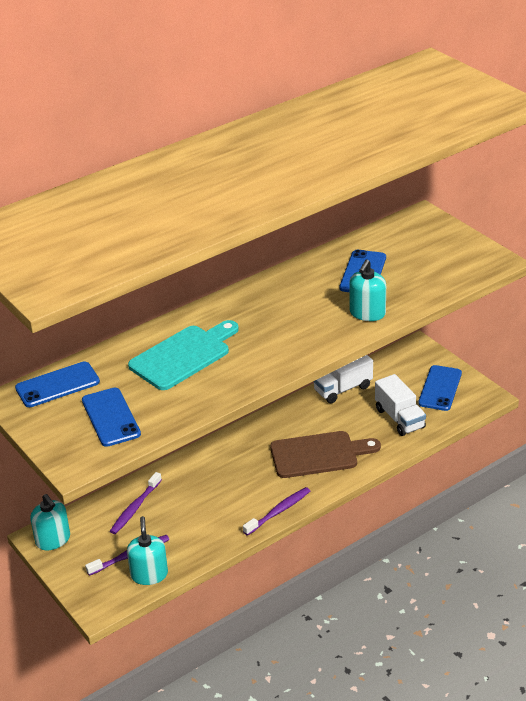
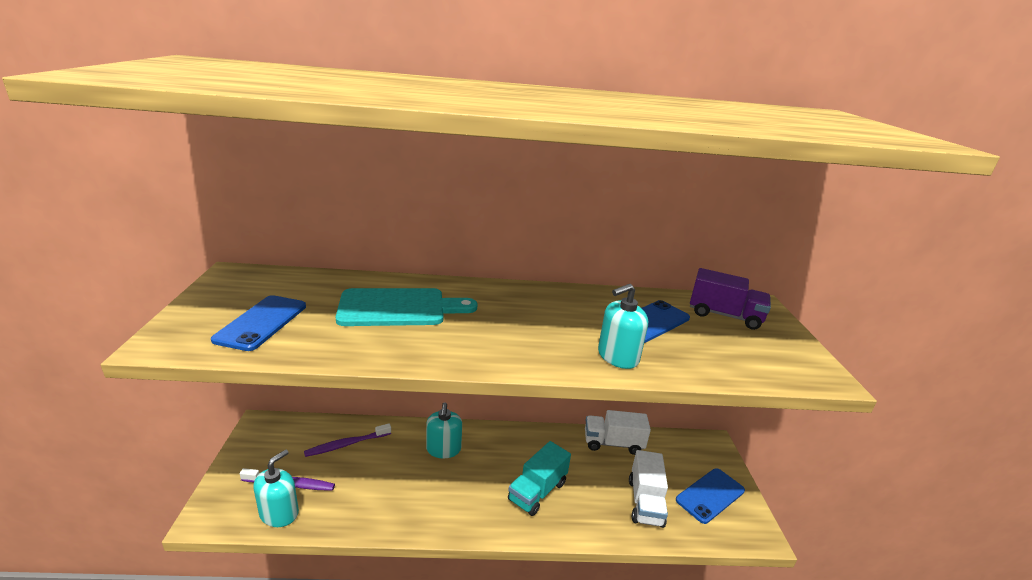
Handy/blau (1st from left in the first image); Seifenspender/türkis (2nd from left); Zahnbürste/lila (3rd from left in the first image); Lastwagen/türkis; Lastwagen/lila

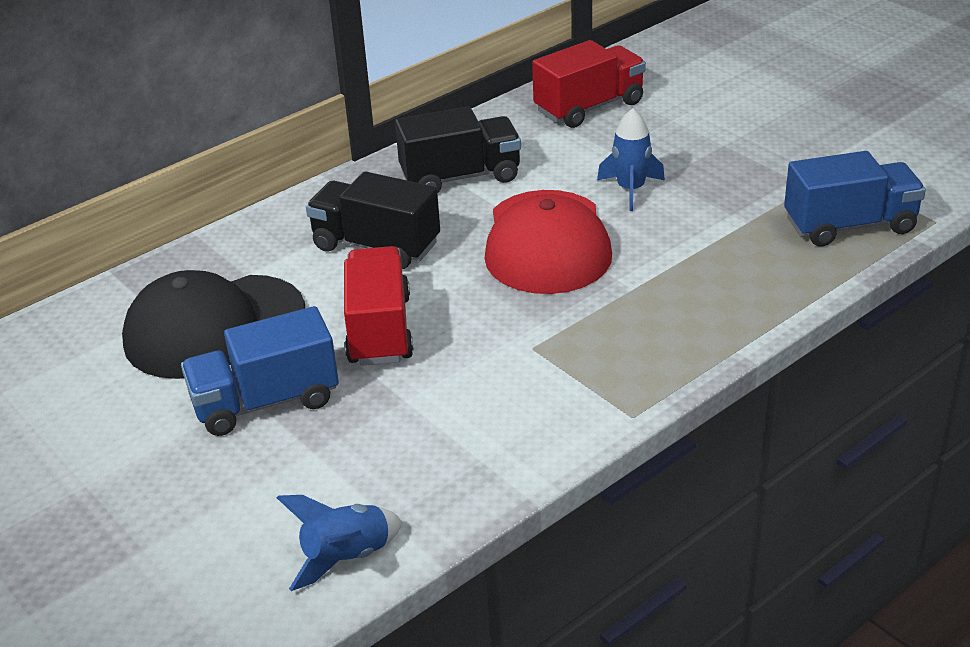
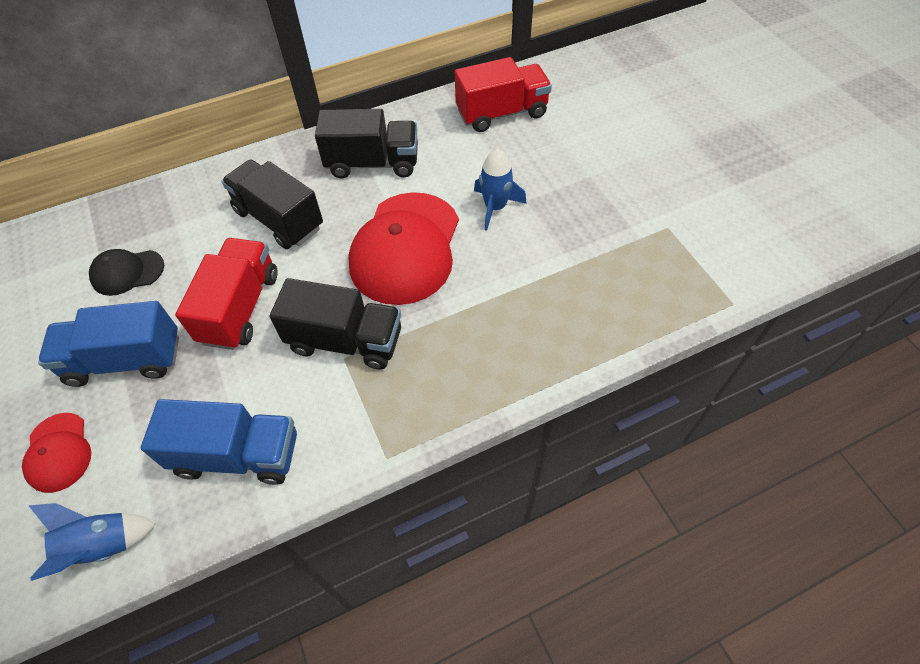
Kappe/schwarz; Lastwagen/blau (2nd from left); Kappe/rot (1st from left); Lastwagen/schwarz (2nd from left)

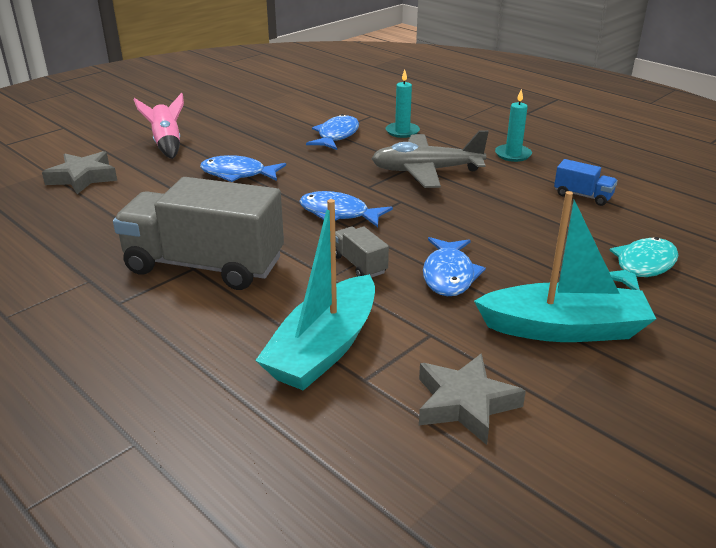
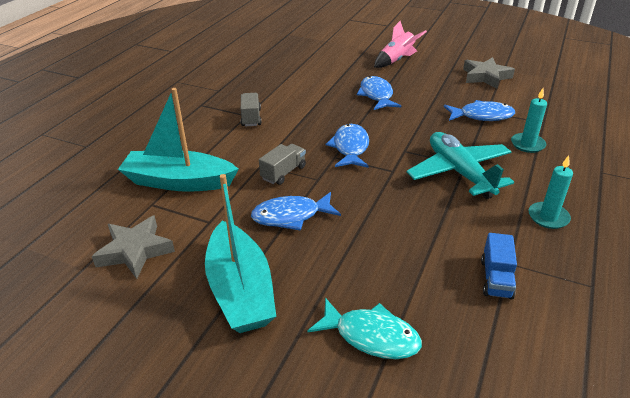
Stern/grau (2nd from left); Lastwagen/grau (1st from left); Flugzeug/türkis

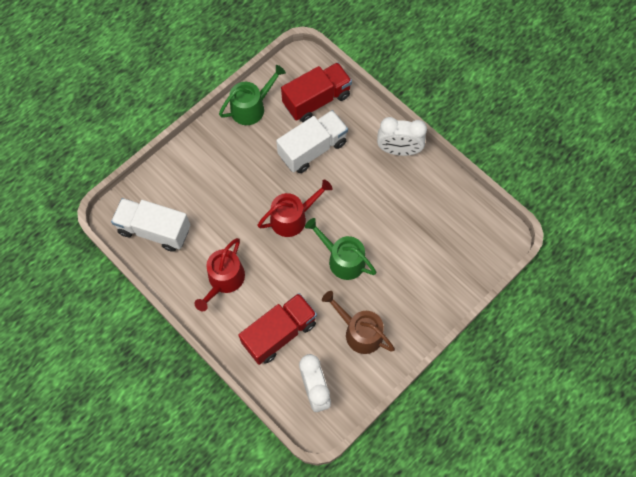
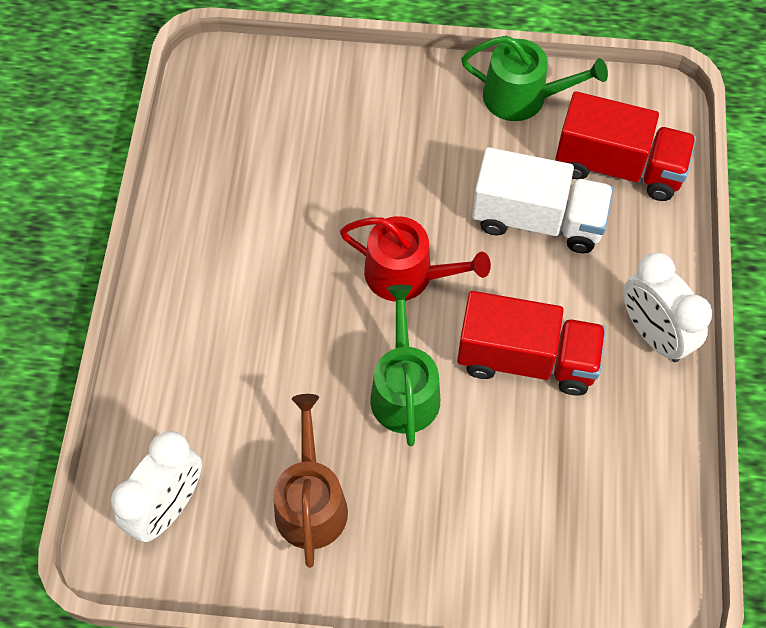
Lastwagen/weiß (1st from left in the first image); Gießkanne/rot (1st from left in the first image); Lastwagen/rot (1st from left)

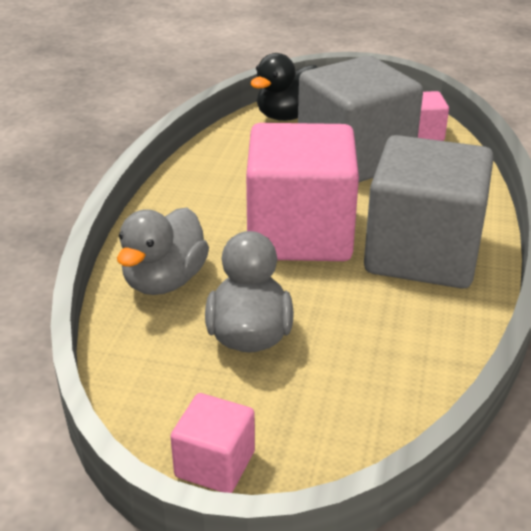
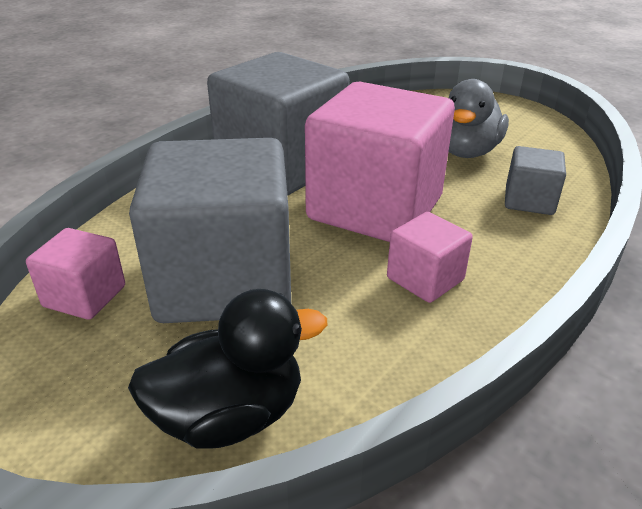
Kubus/grau (3rd from left); Kubus/rosa (3rd from left)

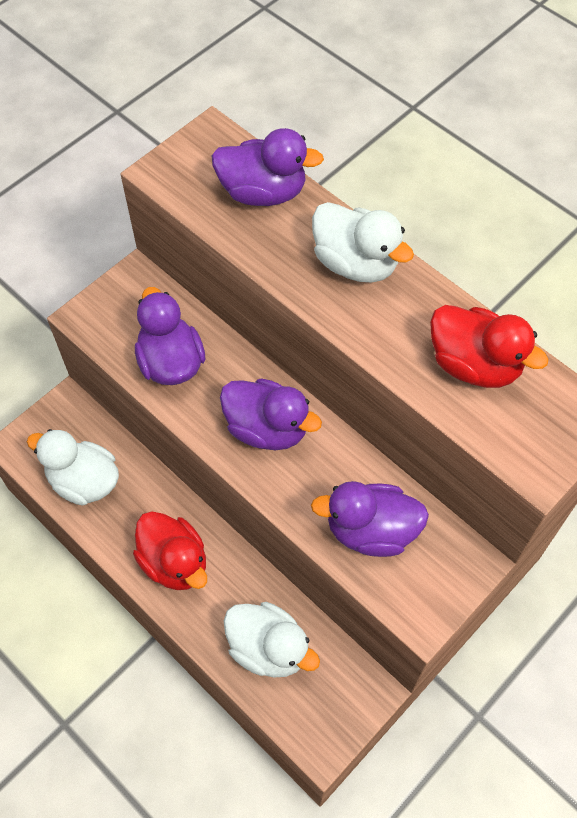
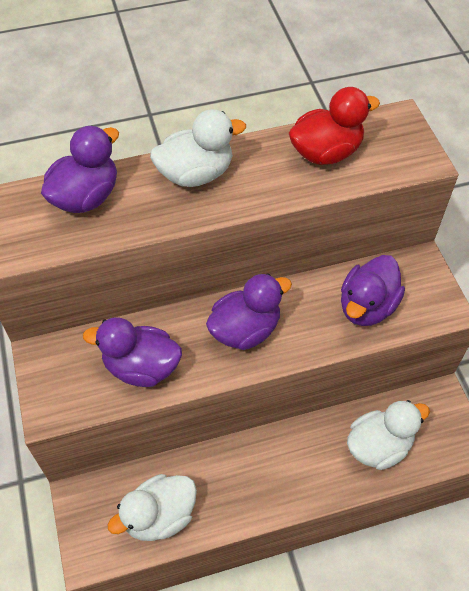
Ente/rot (1st from left in the first image)

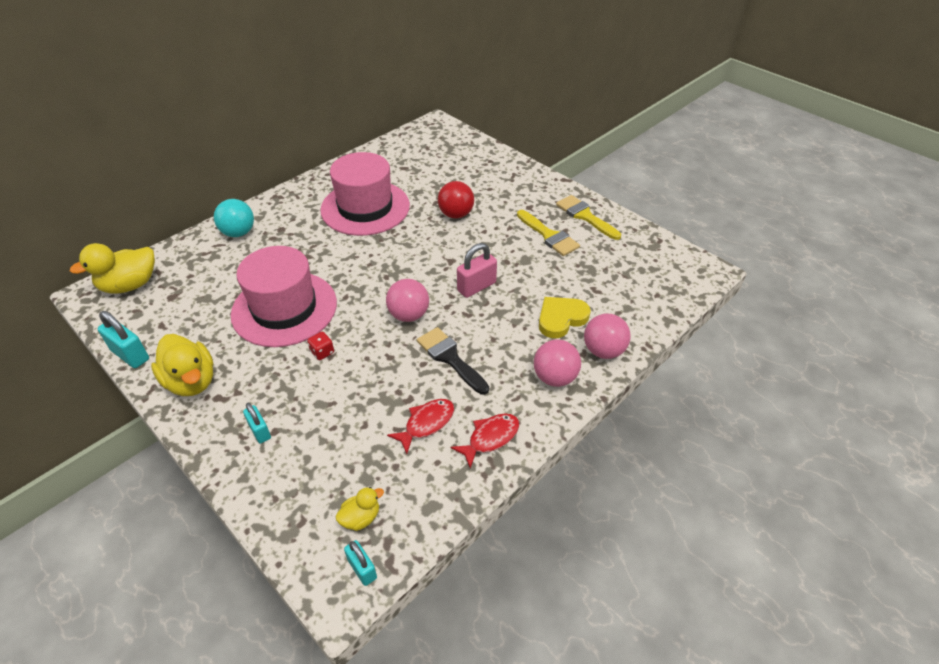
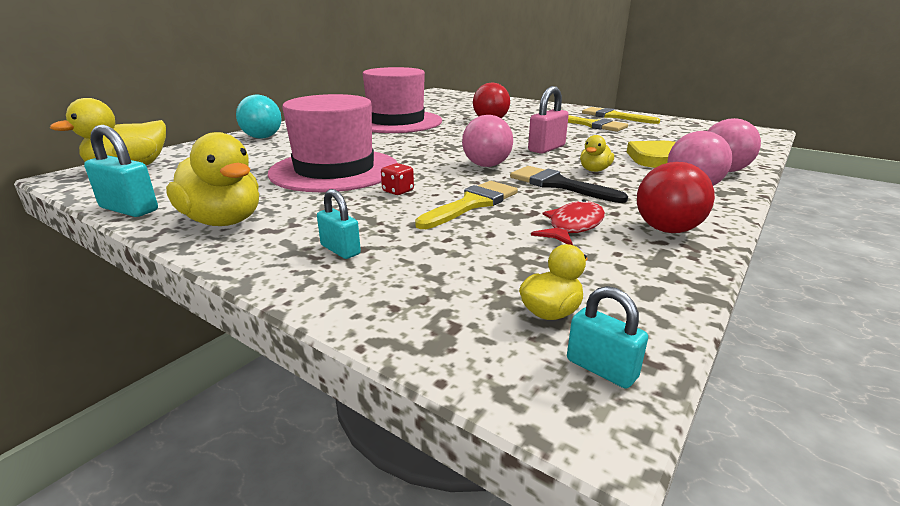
Ball/rot (2nd from left); Pinsel/gelb (1st from left); Ente/gelb (4th from left)

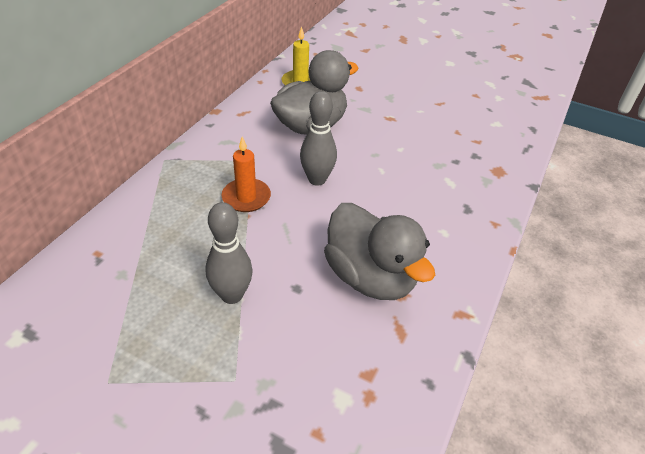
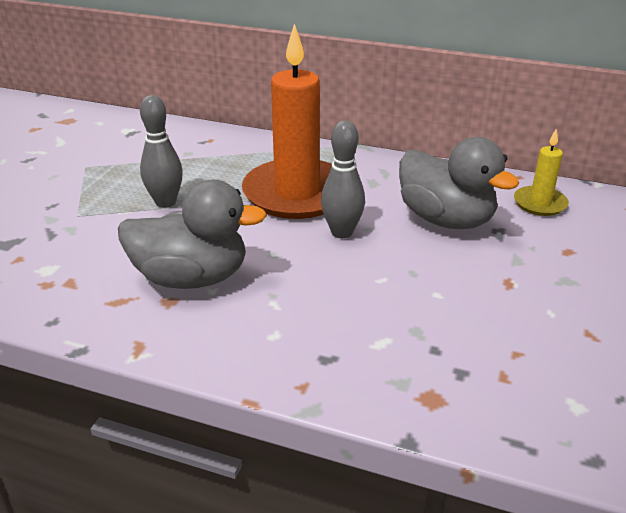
Kerze/orange; Ente/grau (1st from left)

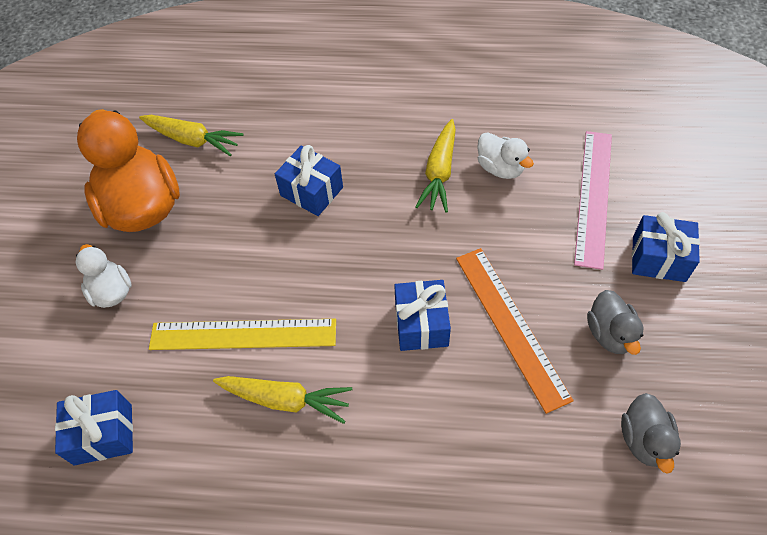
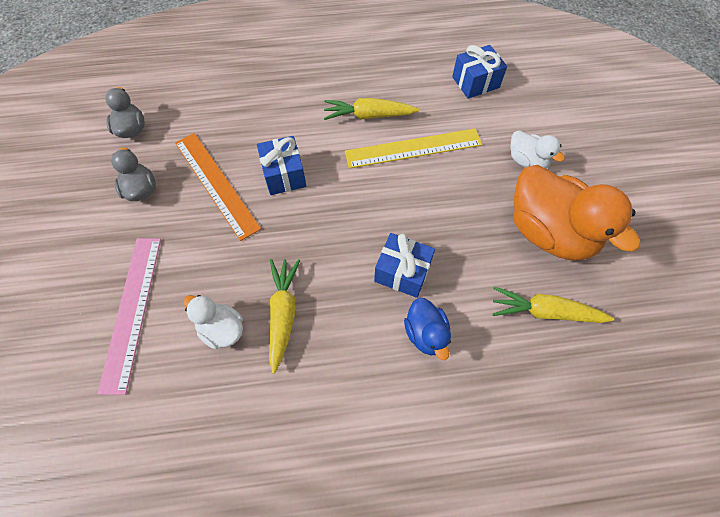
Geschenk/blau (4th from left in the first image); Ente/blau

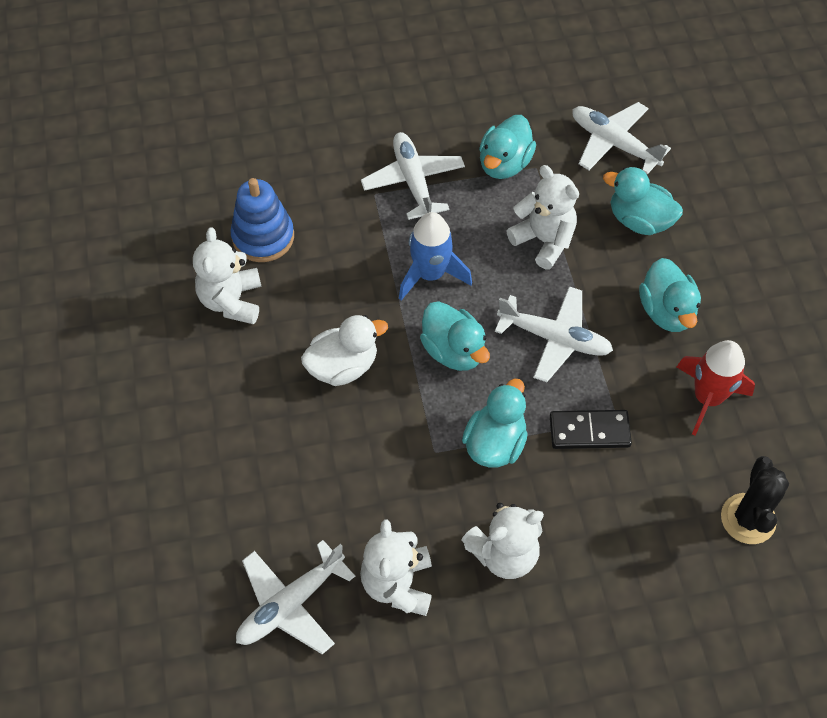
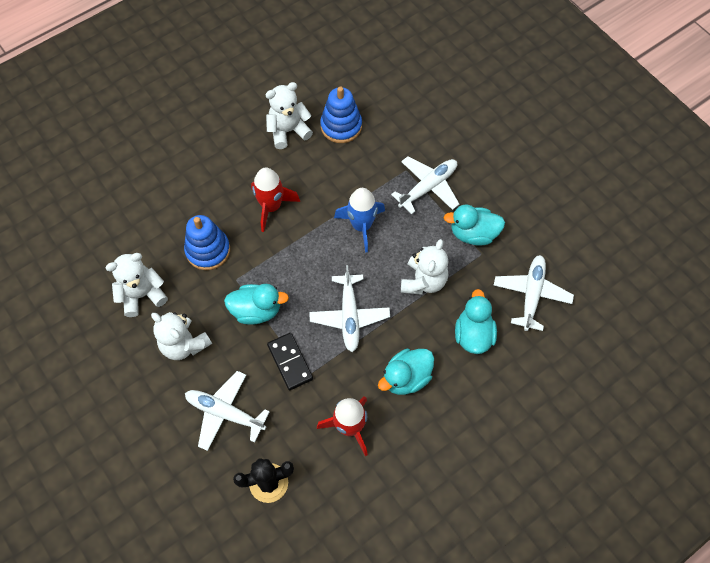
Flugzeug/weiß (1st from left); Rakete/rot (1st from left); Ente/türkis (1st from left in the first image); Stapelspielzeug/blau (1st from left)

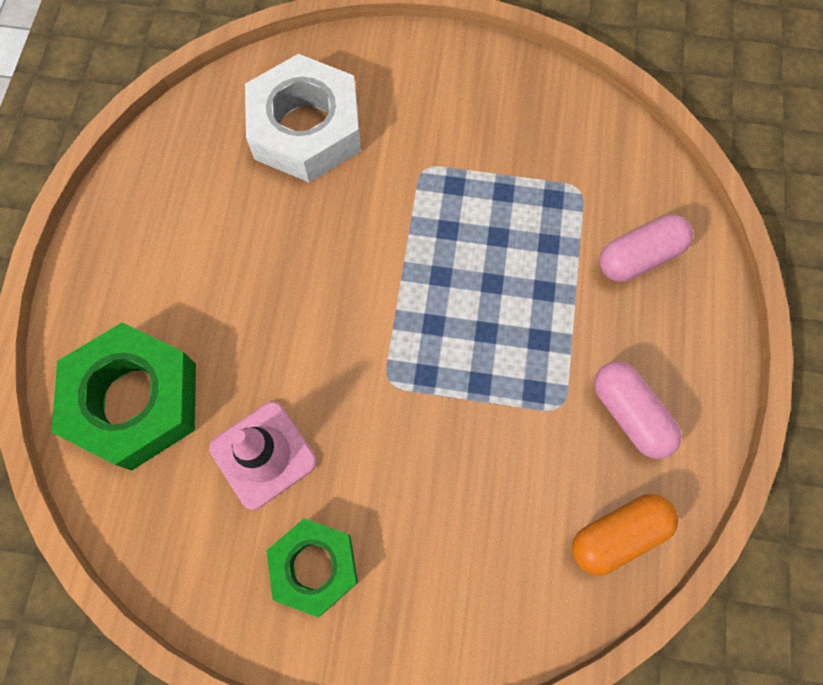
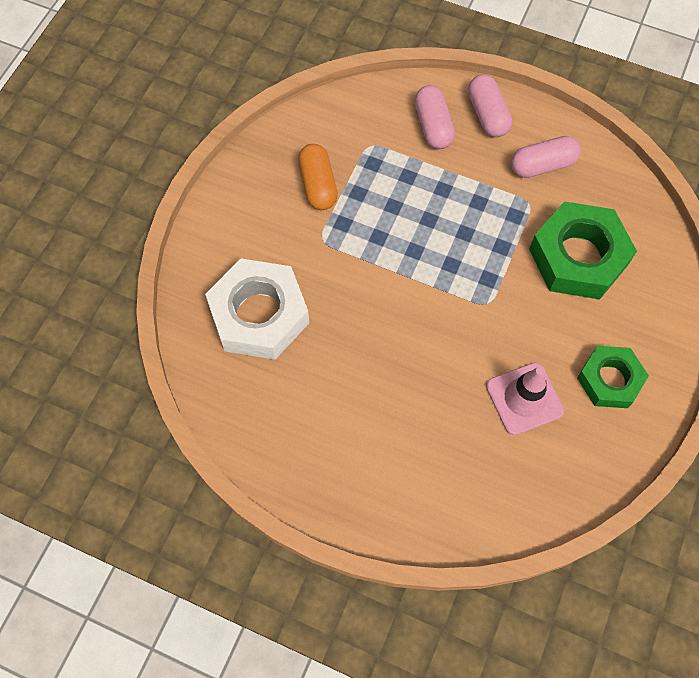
Sechskantmutter/grün (1st from left); Kapsel/orange; Kapsel/rosa (2nd from left)

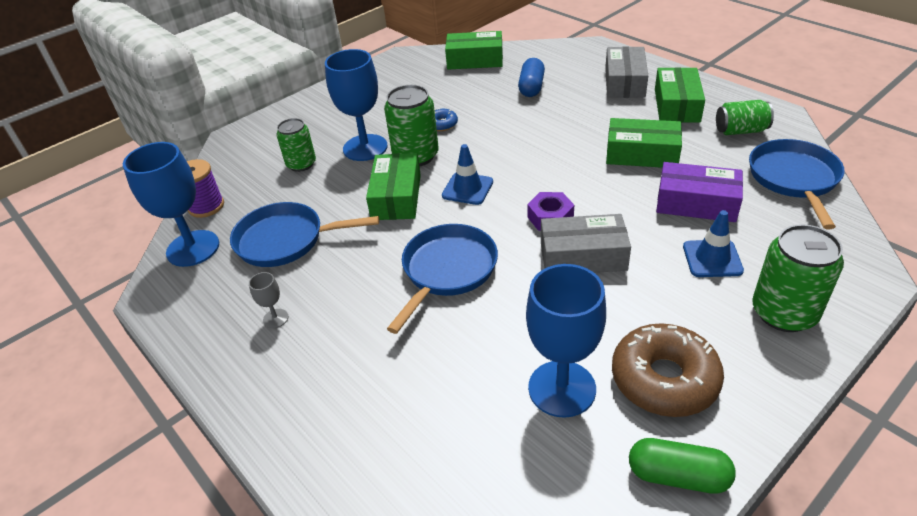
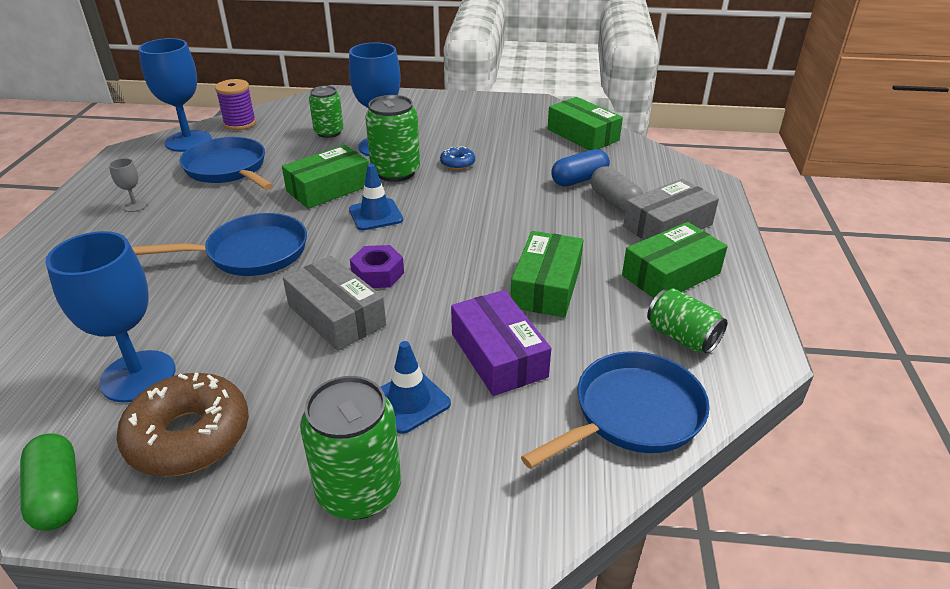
Schachtel/grün (2nd from left); Kapsel/grau

